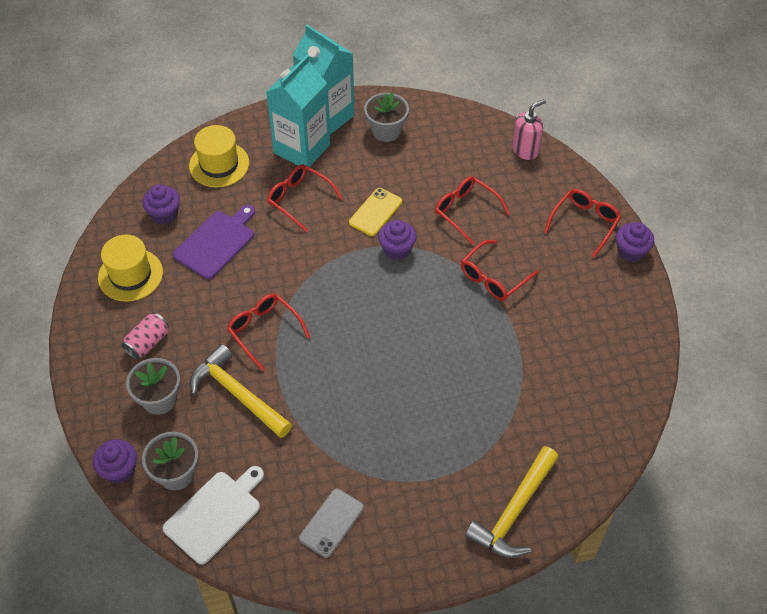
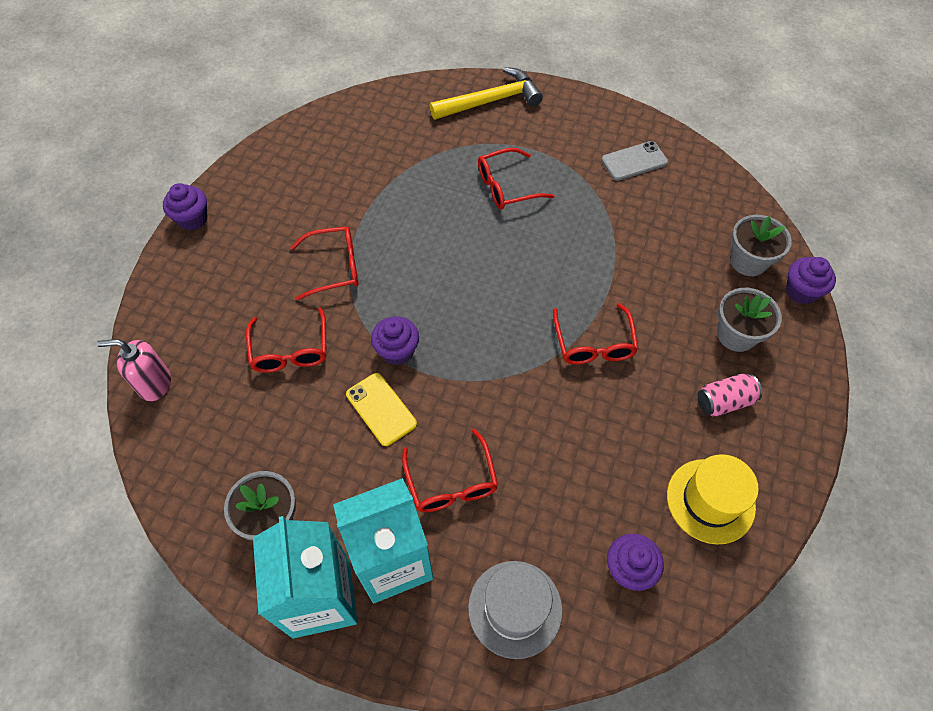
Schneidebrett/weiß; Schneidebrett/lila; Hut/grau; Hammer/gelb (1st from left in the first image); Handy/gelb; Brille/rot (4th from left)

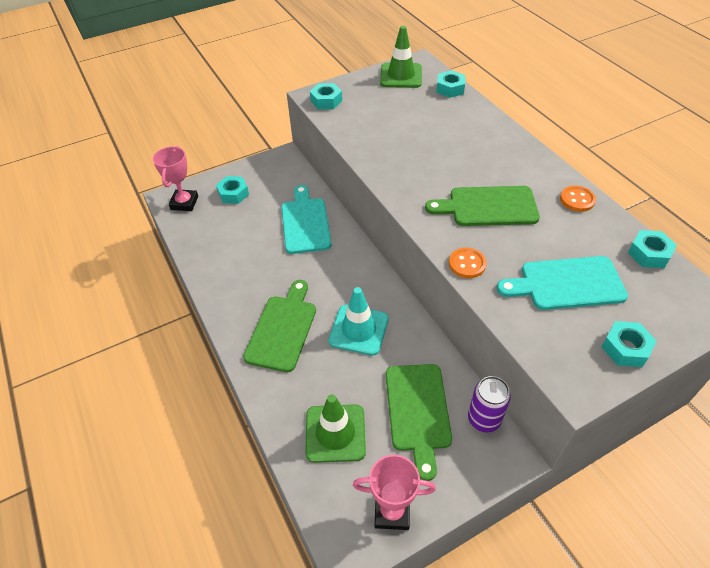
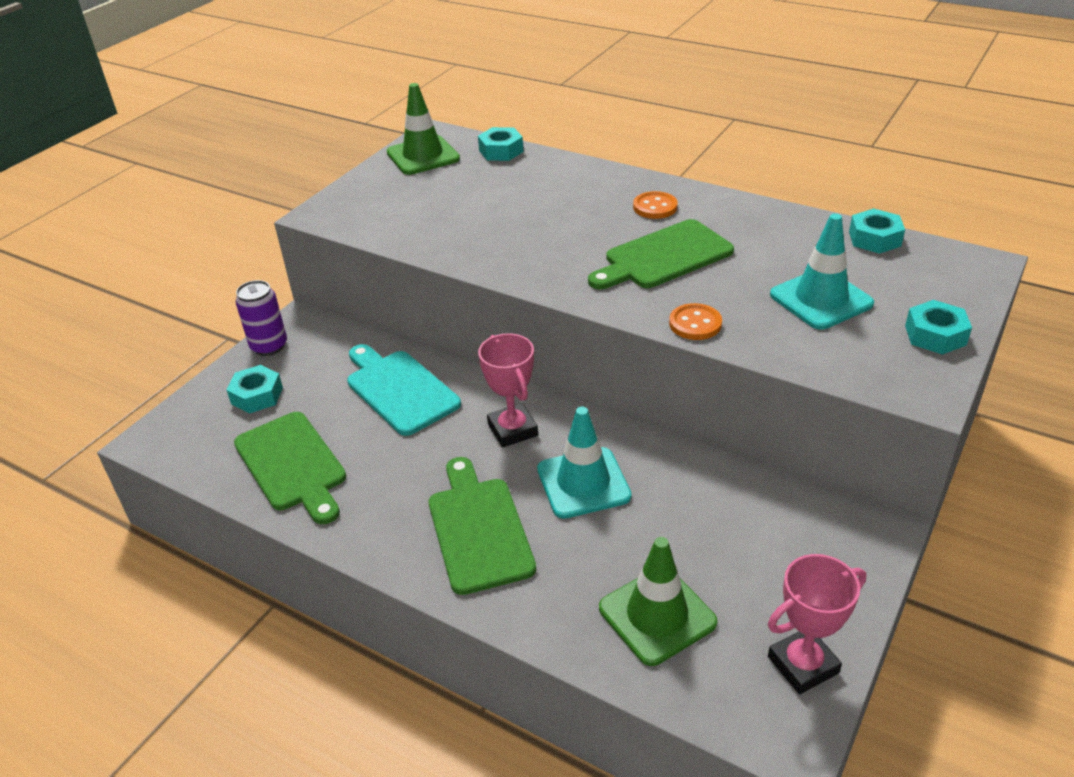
Pokal/rosa (1st from left); Sechskantmutter/türkis (2nd from left in the first image); Schneidebrett/grün (1st from left); Dose/lila; Leitkegel/türkis (2nd from left); Knopf/orange (1st from left)

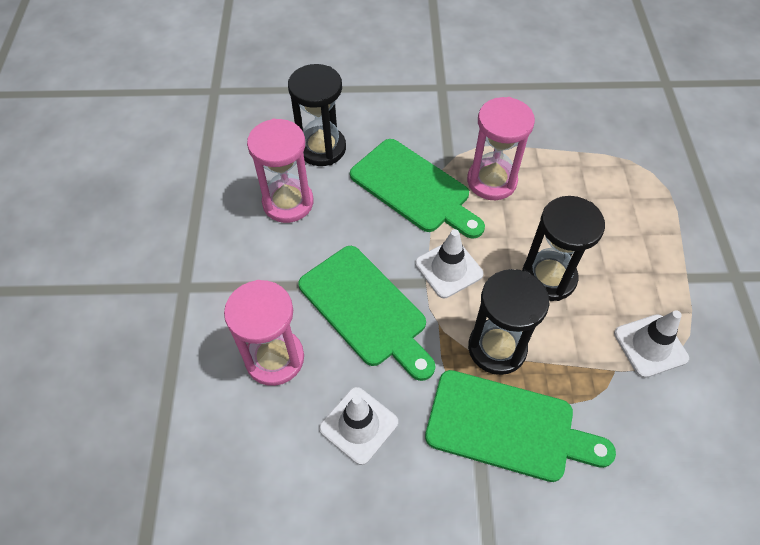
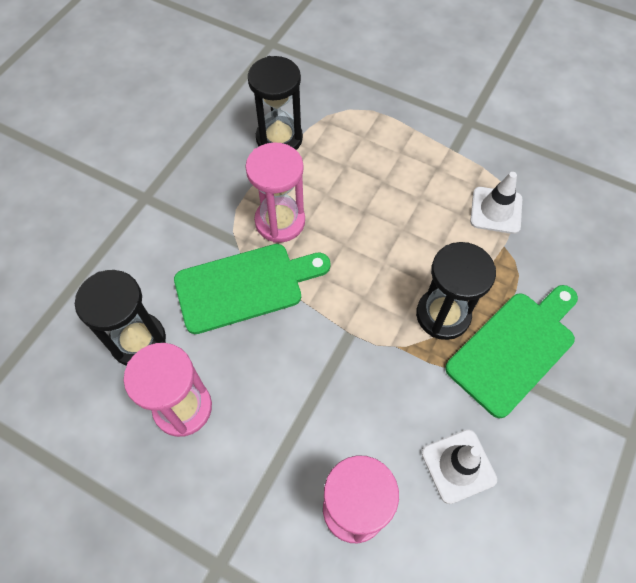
Schneidebrett/grün (1st from left in the first image); Leitkegel/weiß (2nd from left in the first image); Sanduhr/schwarz (2nd from left)

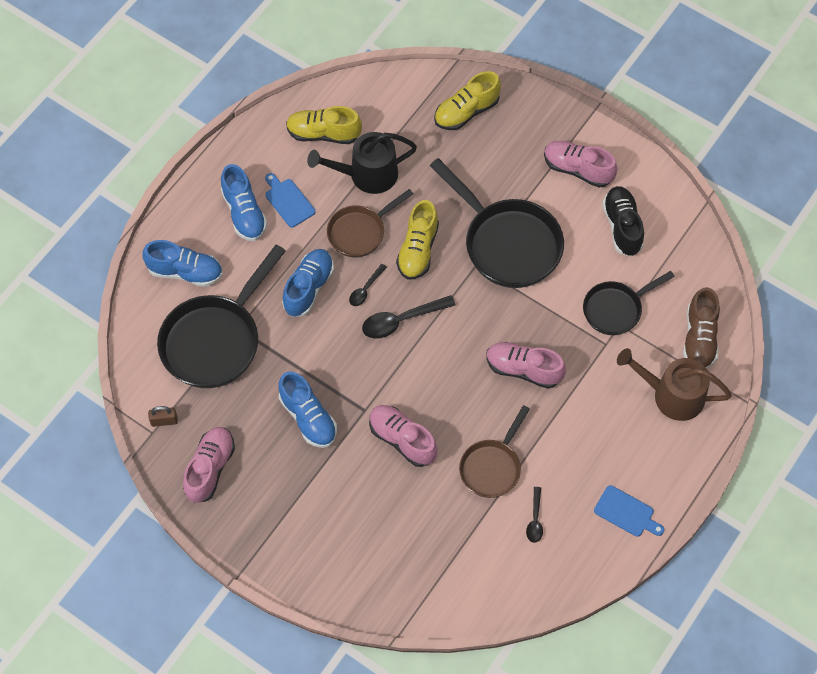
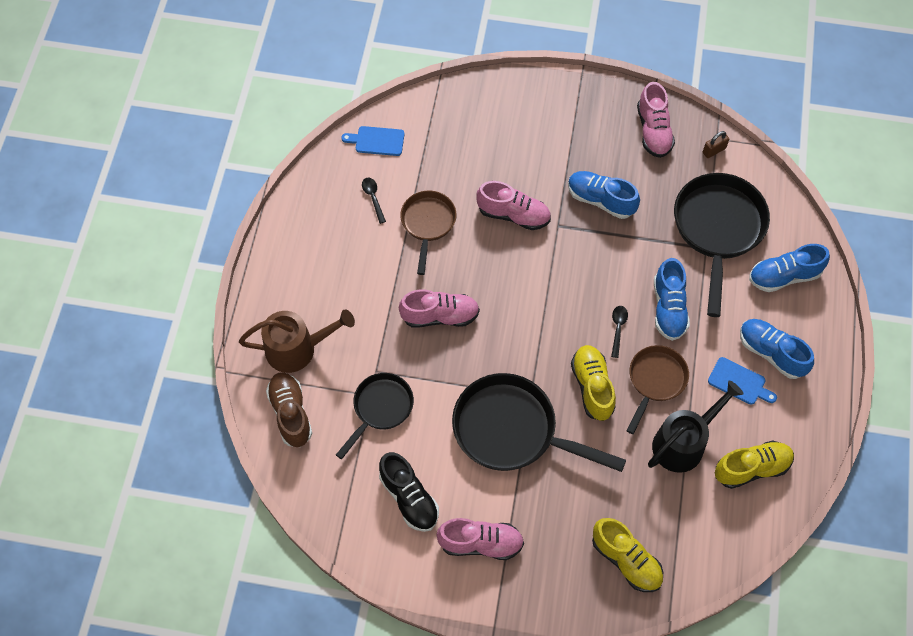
Löffel/schwarz (2nd from left in the first image); Schuh/gelb (2nd from left); Schneidebrett/blau (1st from left)

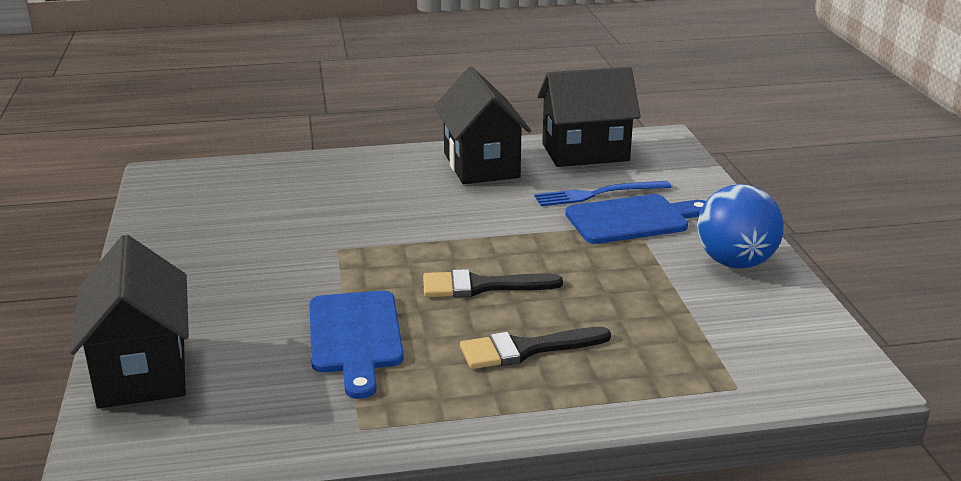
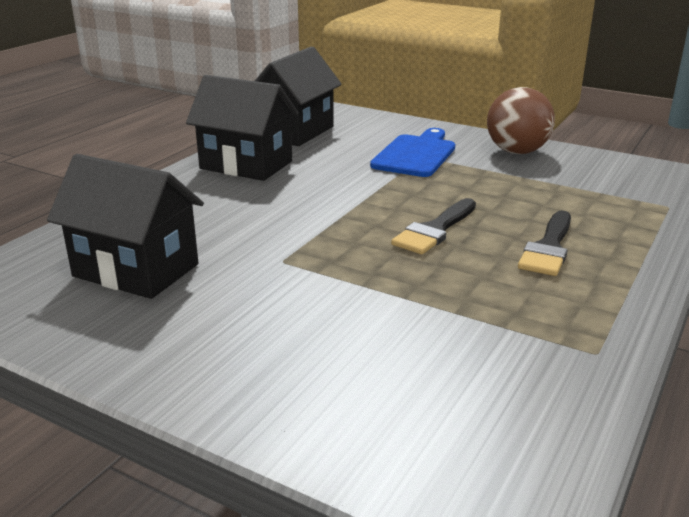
Haus/schwarz (1st from left); Schneidebrett/blau (1st from left in the first image); Gabel/blau; Ball/braun

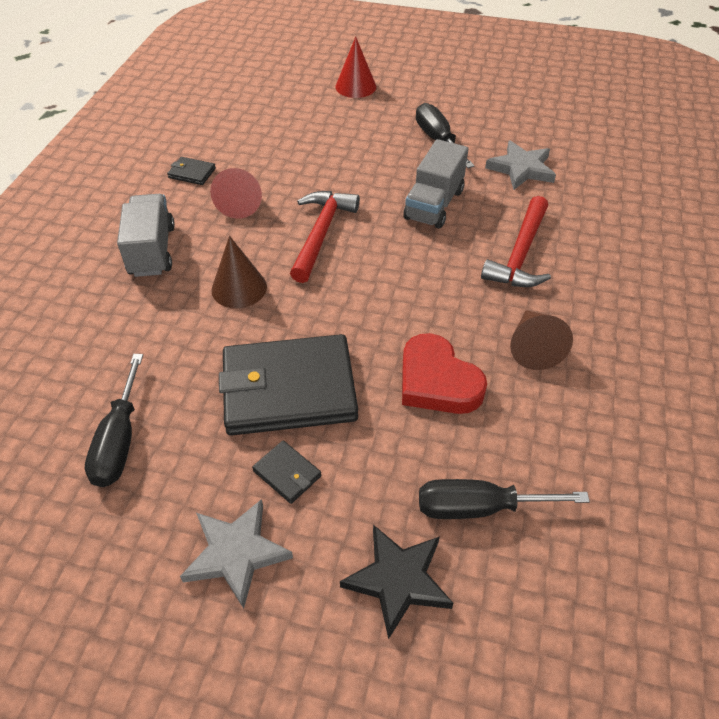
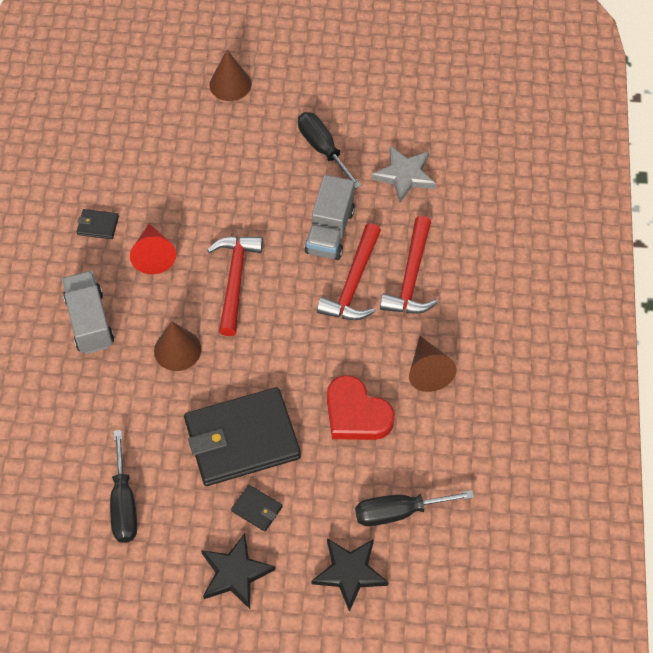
Stern/schwarz (1st from left); Kegel/braun (2nd from left); Hammer/rot (2nd from left)

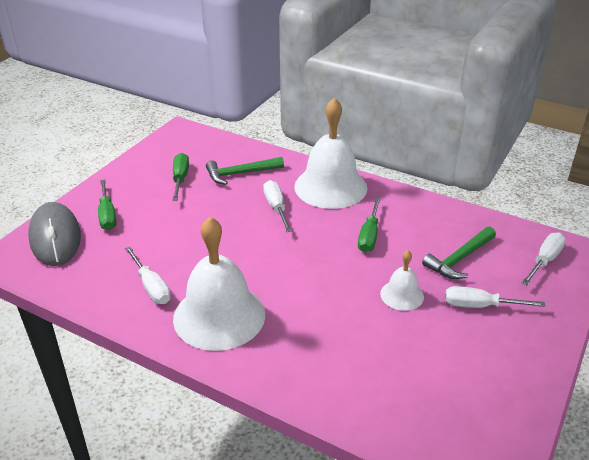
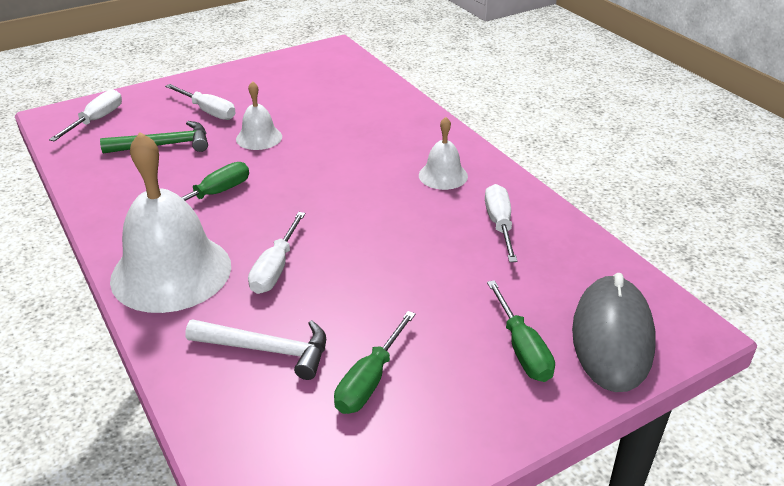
Schraubenzieher/grün (3rd from left); Glocke/weiß (3rd from left); Hammer/weiß; Schraubenzieher/weiß (1st from left)

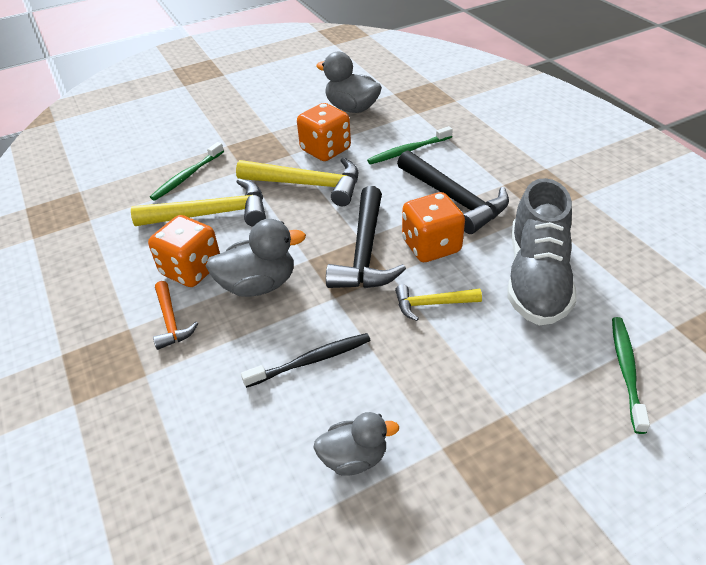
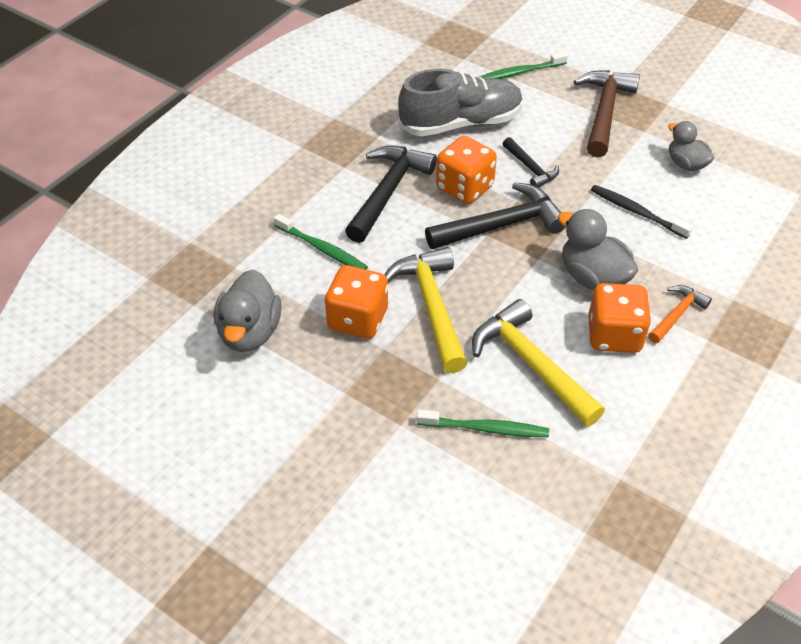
Hammer/schwarz (3rd from left); Hammer/braun

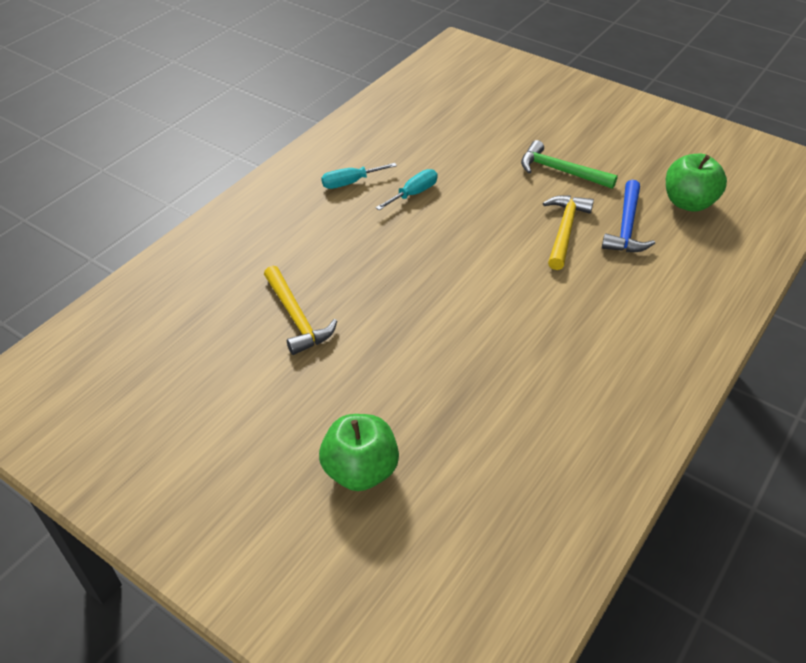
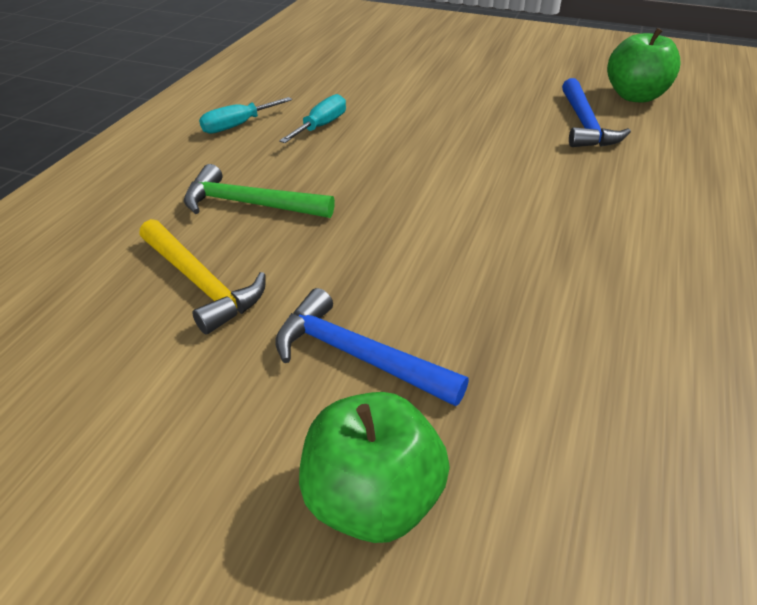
Hammer/grün; Hammer/gelb (2nd from left in the first image); Hammer/blau (1st from left)

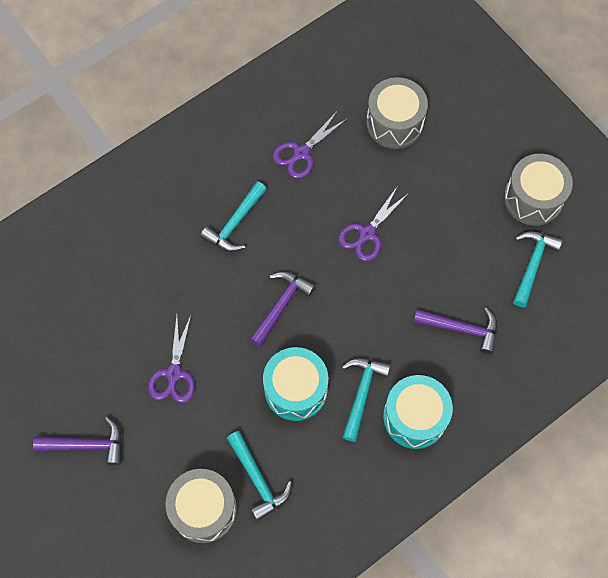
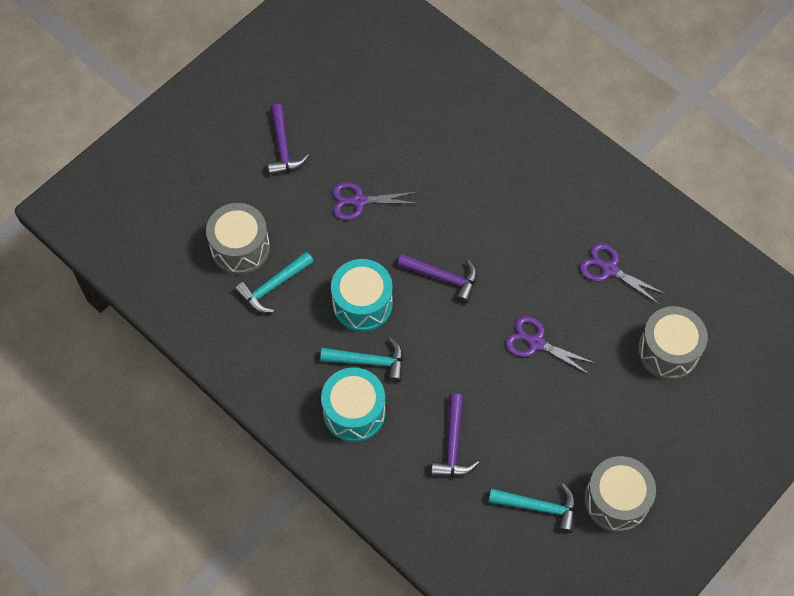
Hammer/türkis (1st from left in the first image)

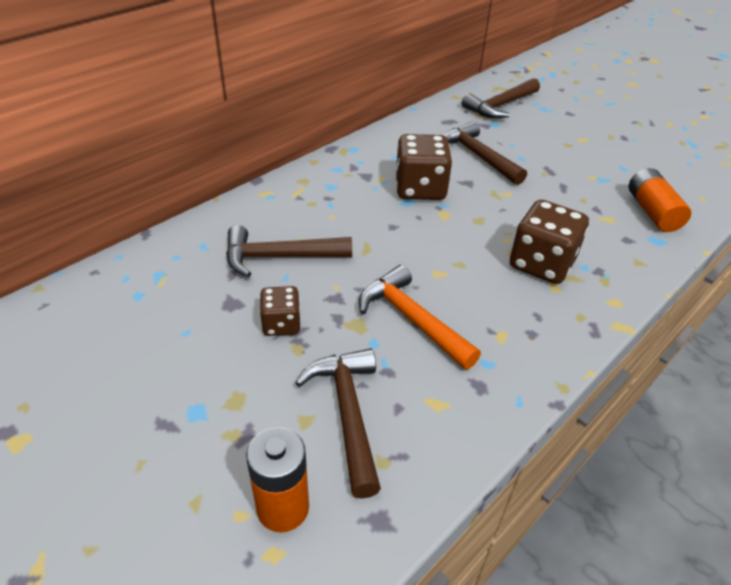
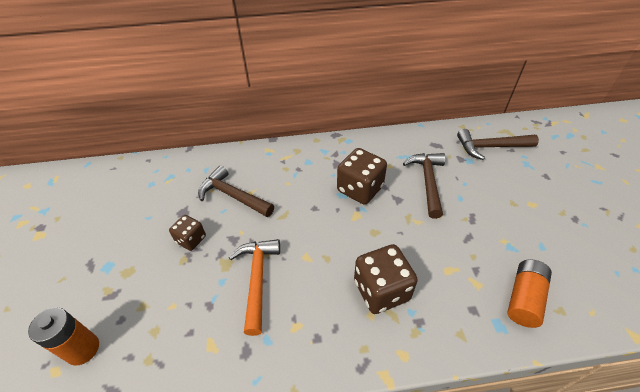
Hammer/braun (2nd from left in the first image)

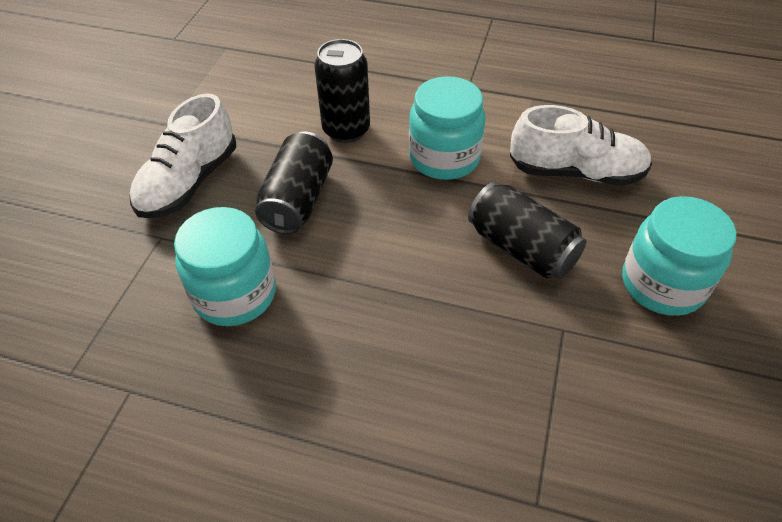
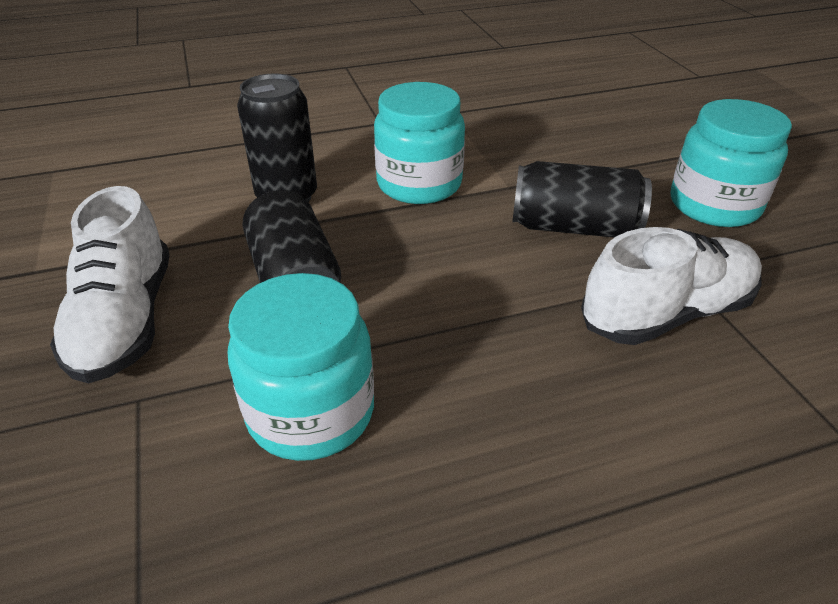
Schuh/weiß (2nd from left)

